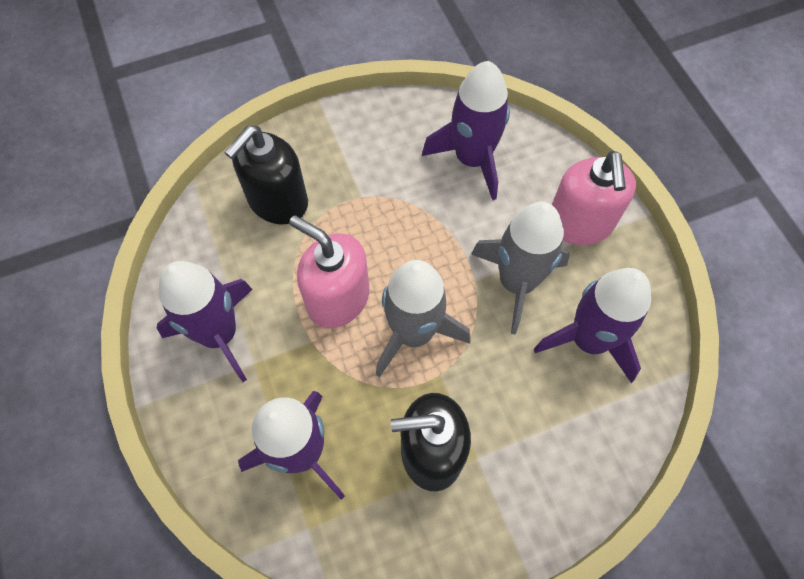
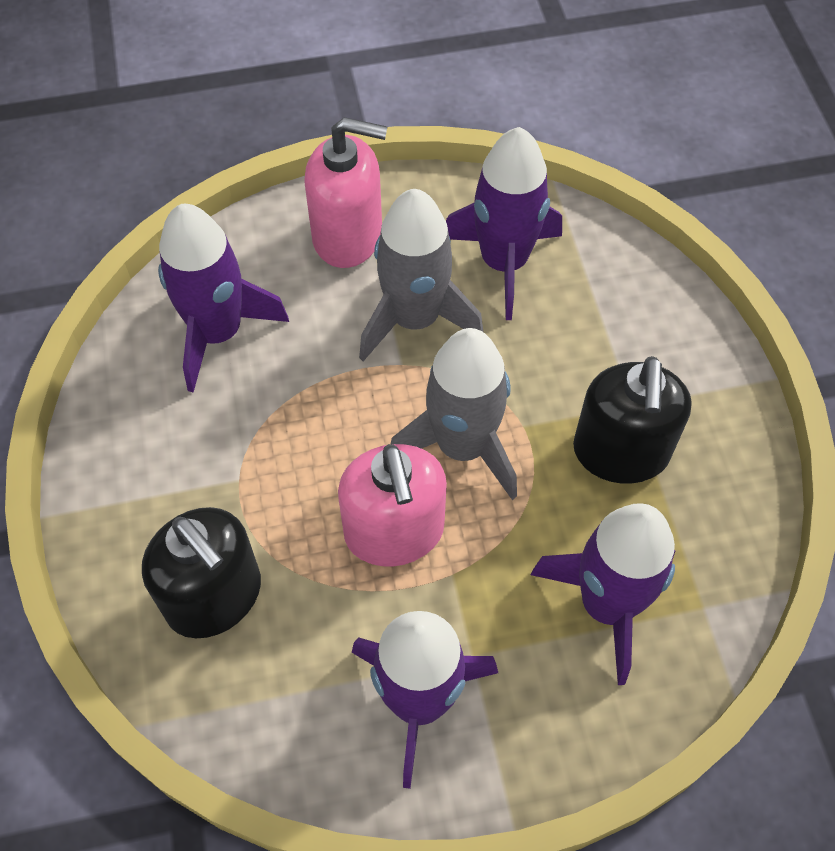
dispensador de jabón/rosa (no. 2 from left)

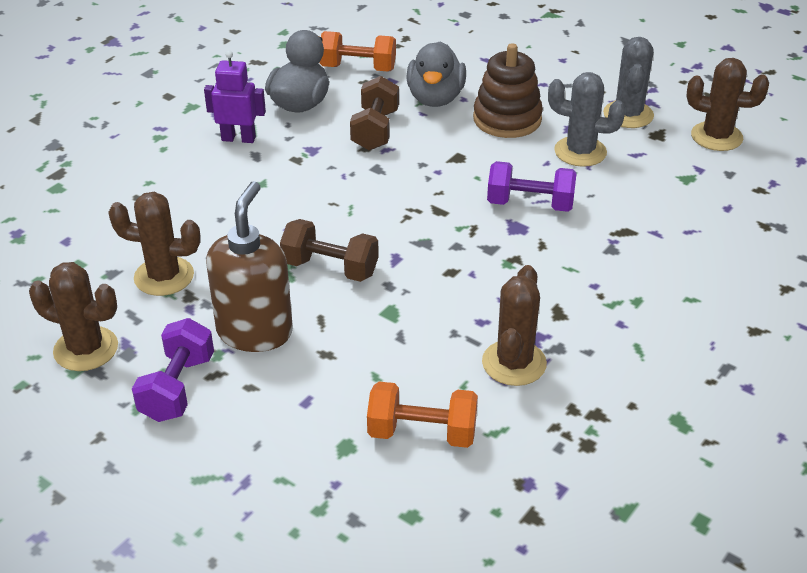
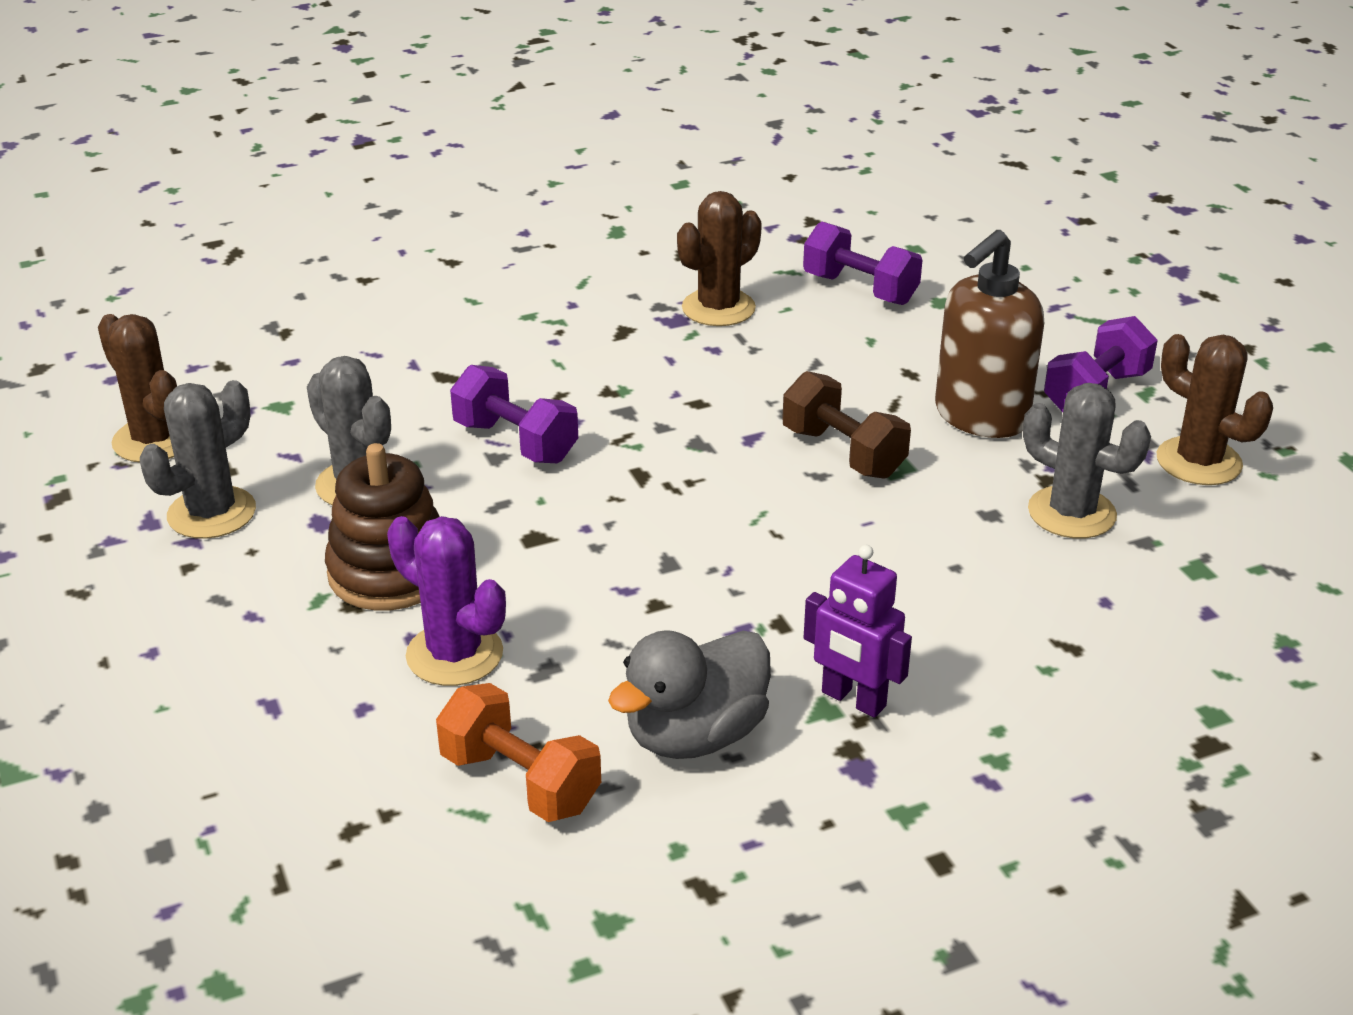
mancuerna/marrón (no. 2 from left in the first image); cactus/morado; cactus/gris (no. 3 from left); mancuerna/morado (no. 2 from left)

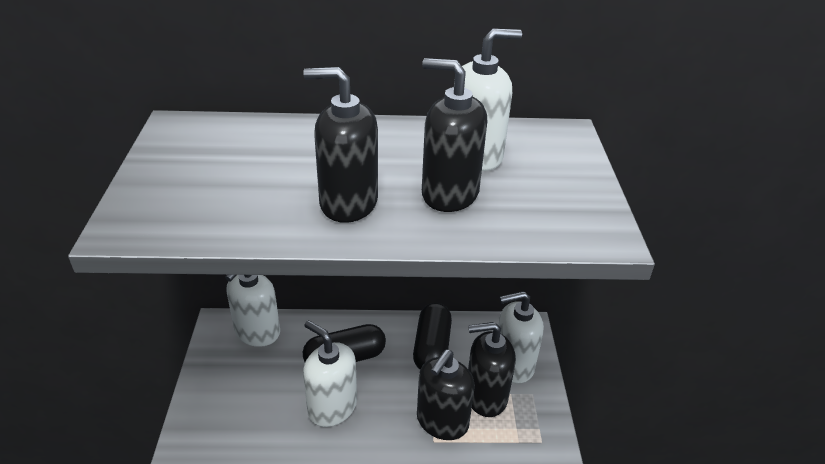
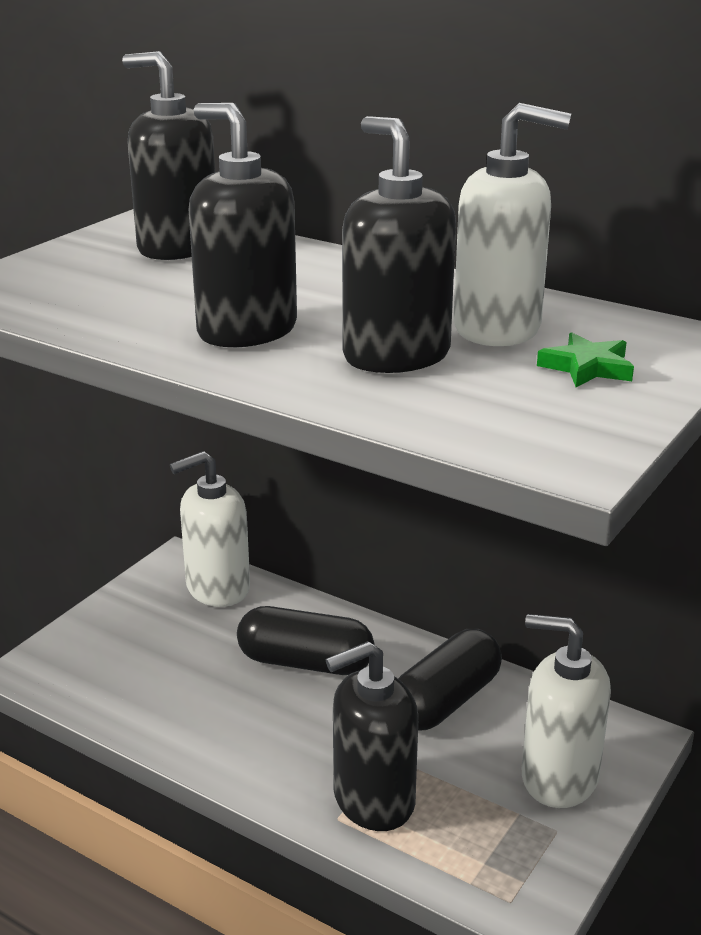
dispensador de jabón/blanco (no. 2 from left in the first image); estrella/verde; dispensador de jabón/negro (no. 1 from left)

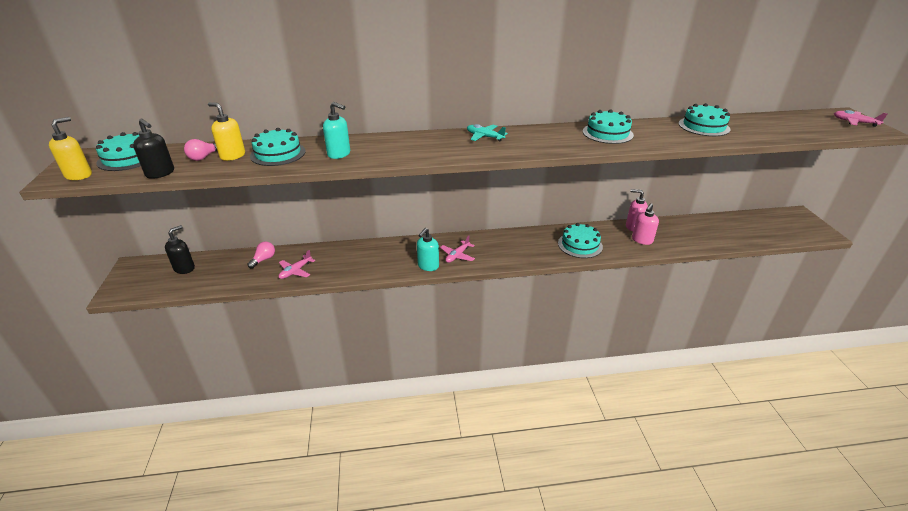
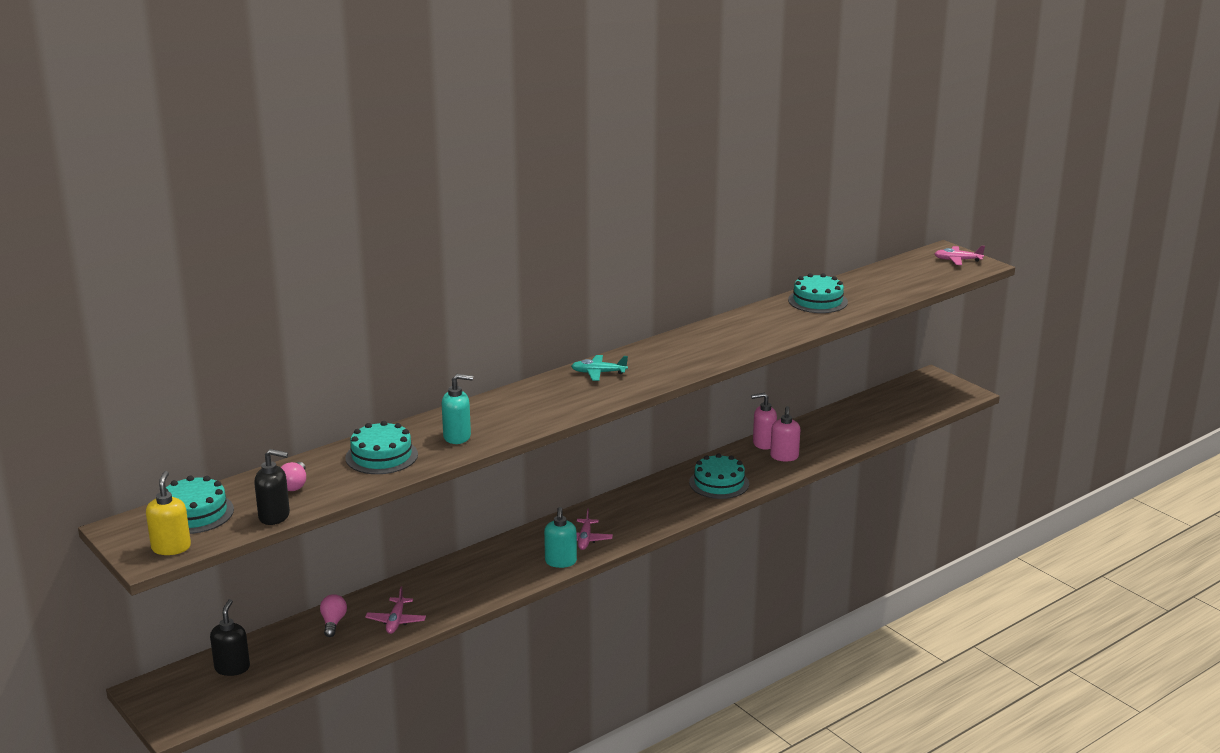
dispensador de jabón/amarillo (no. 2 from left in the first image); tarta/turquesa (no. 4 from left in the first image)

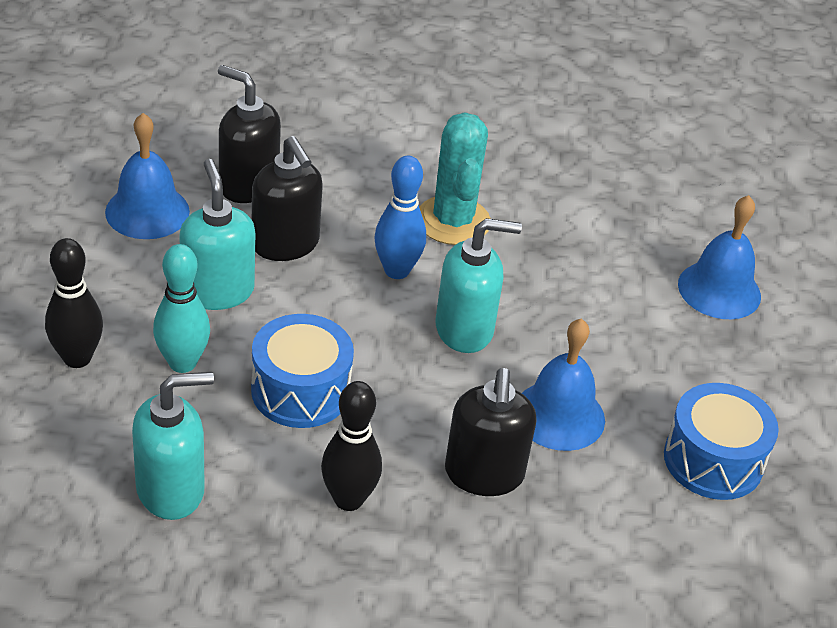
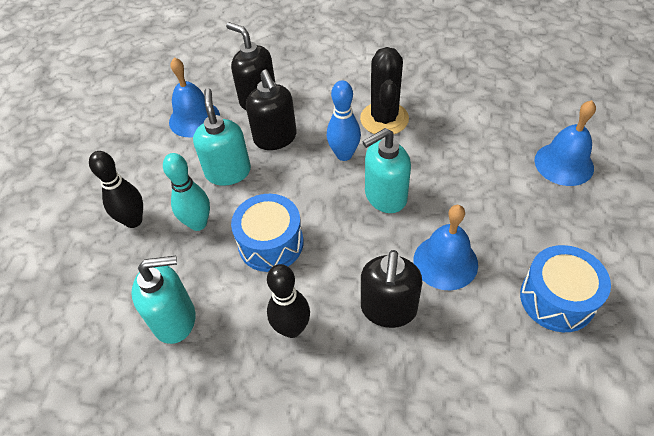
cactus/negro; dispensador de jabón/turquesa (no. 3 from left)

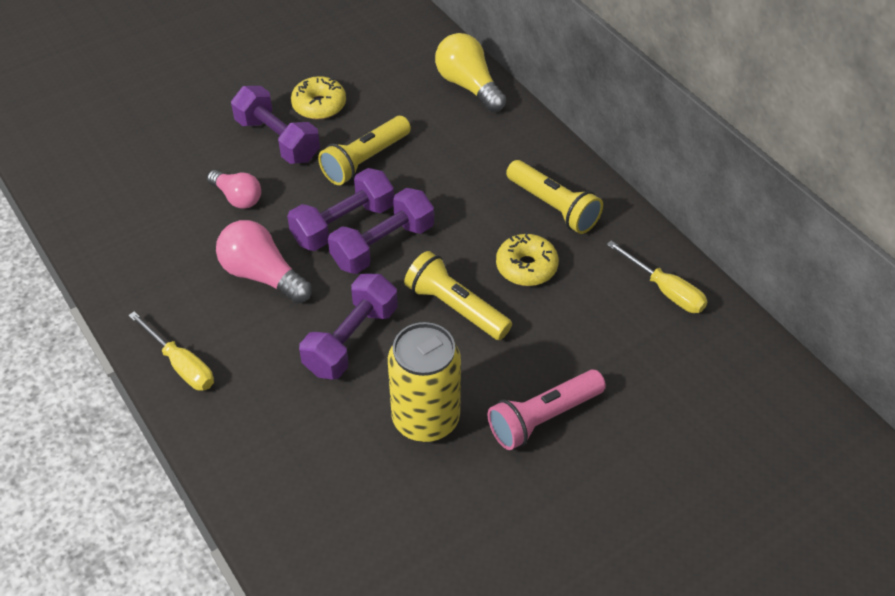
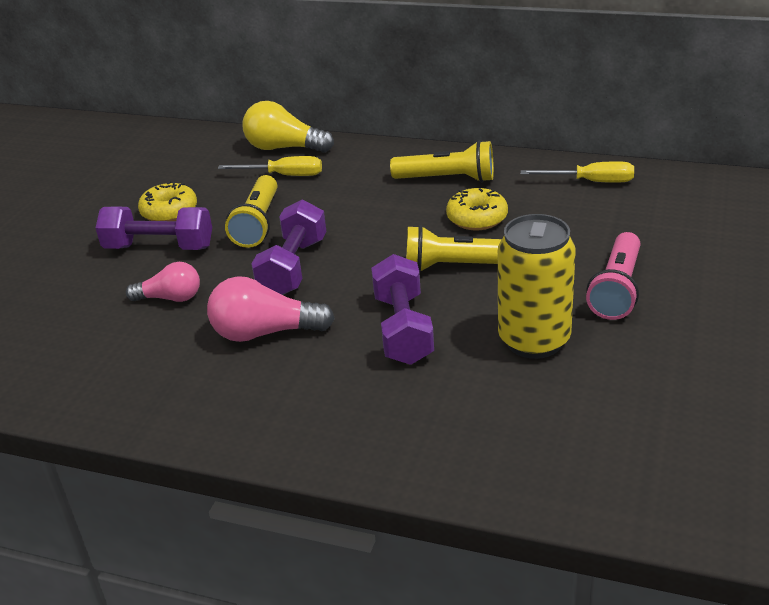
mancuerna/morado (no. 4 from left in the first image); destornillador/amarillo (no. 1 from left)

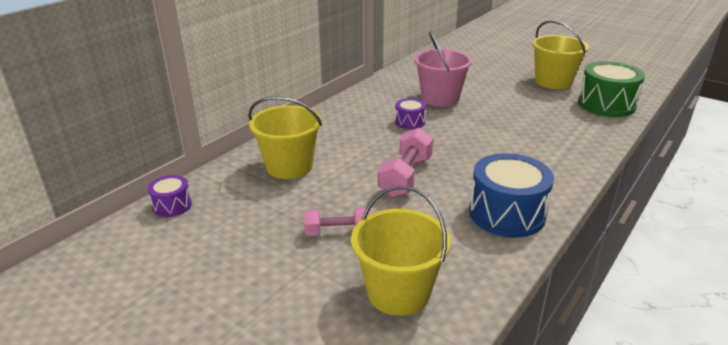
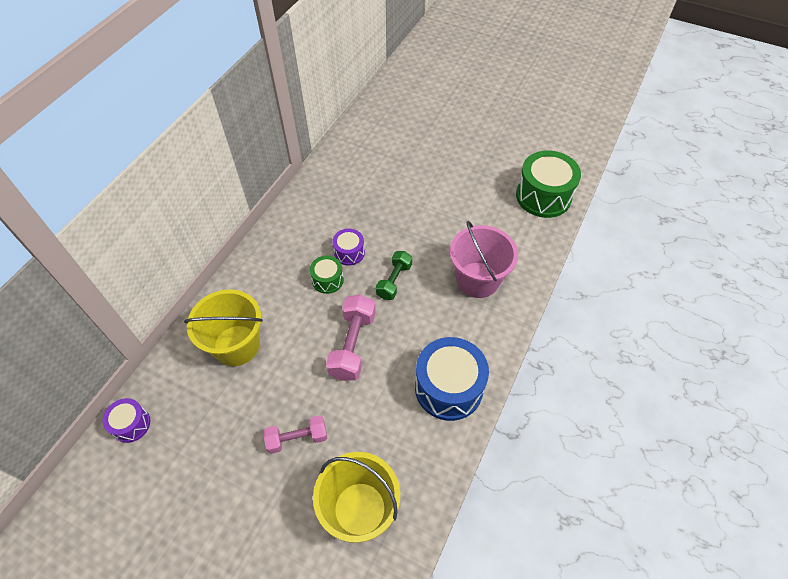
balde/amarillo (no. 3 from left in the first image); tambor/verde (no. 1 from left); mancuerna/verde; balde/rosa

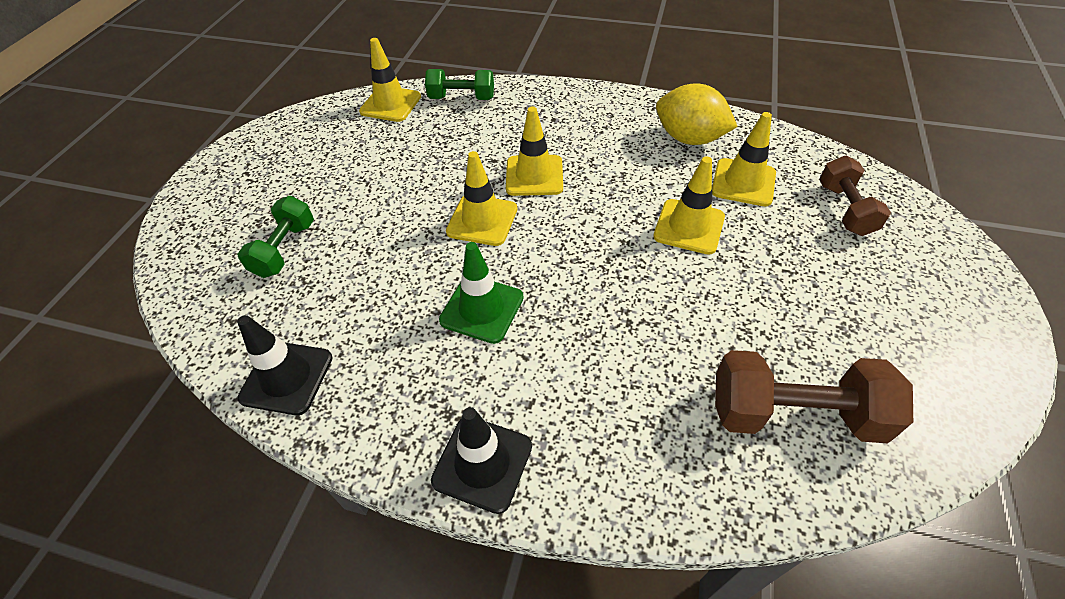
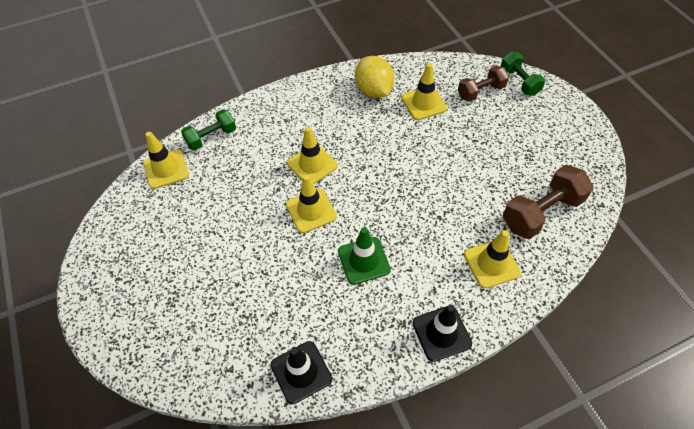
mancuerna/verde (no. 2 from left); cono de tráfico/amarillo (no. 5 from left); limón/amarillo; mancuerna/marrón (no. 1 from left)

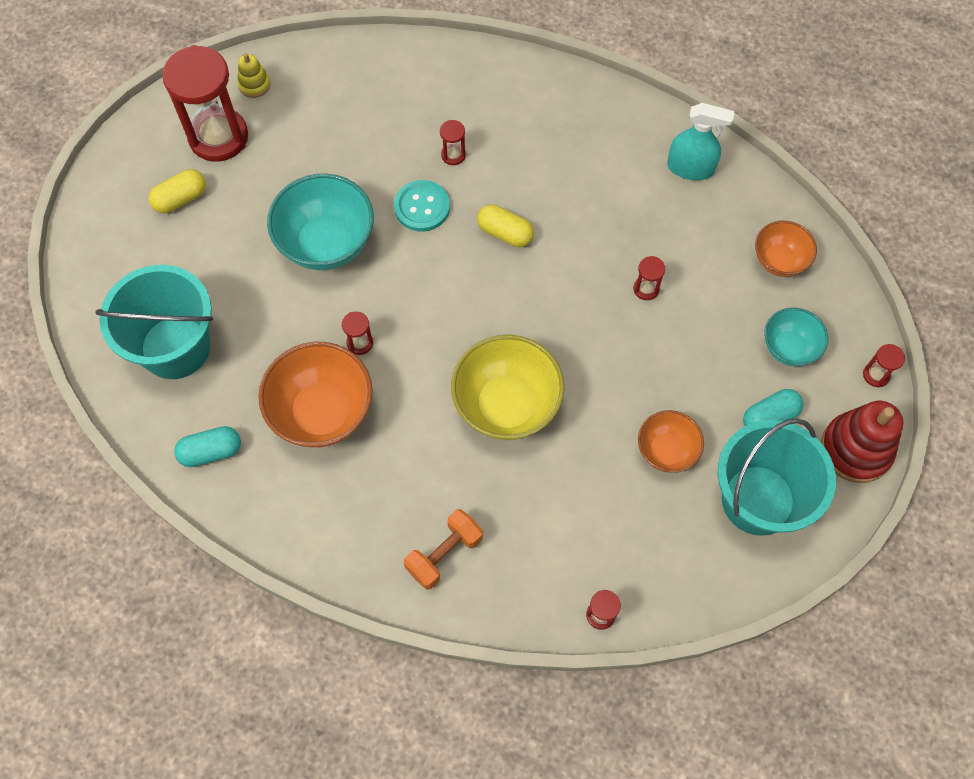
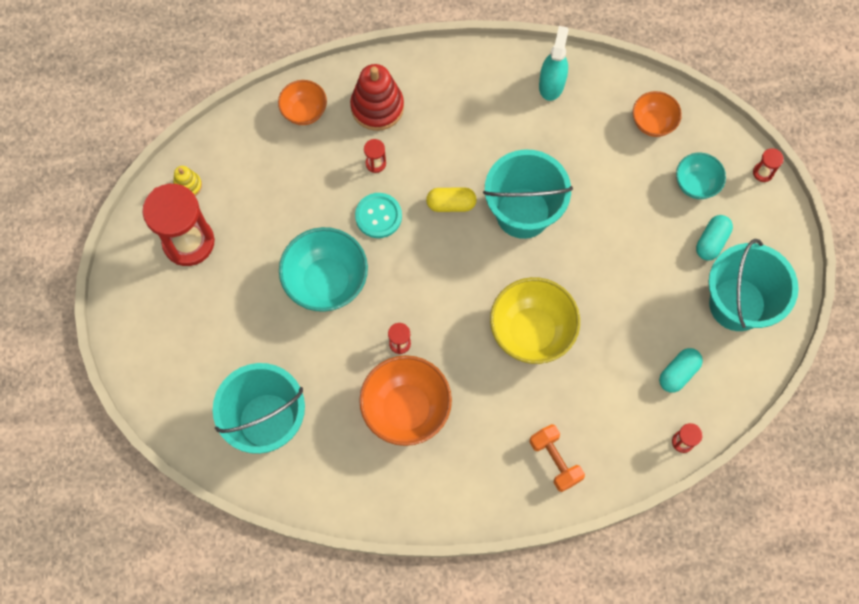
cápsula/amarillo (no. 1 from left in the first image); reloj de arena/rojo (no. 5 from left in the first image); balde/turquesa (no. 2 from left); cápsula/turquesa (no. 1 from left); cuenco/naranja (no. 1 from left); juguete apilable/rojo; mancuerna/naranja; pulverizador/turquesa

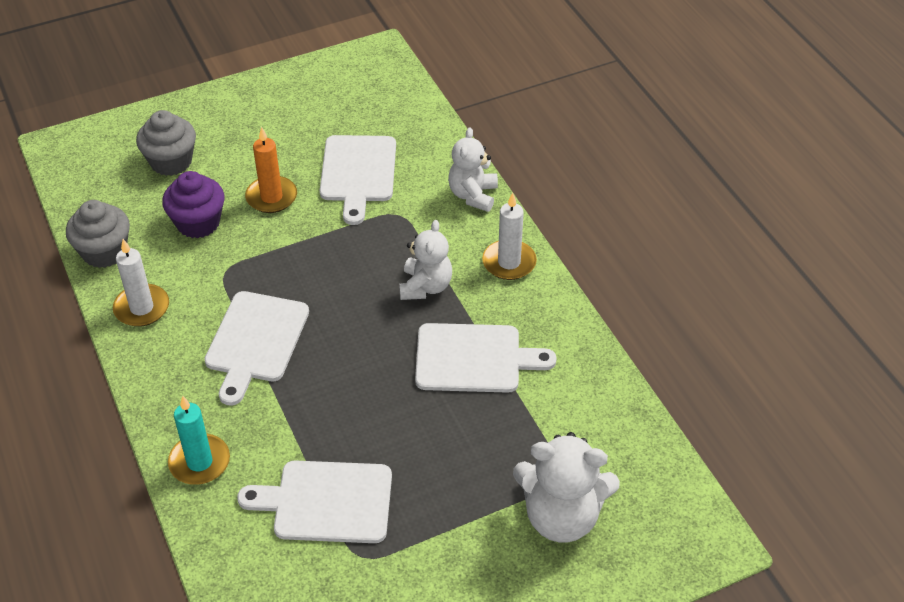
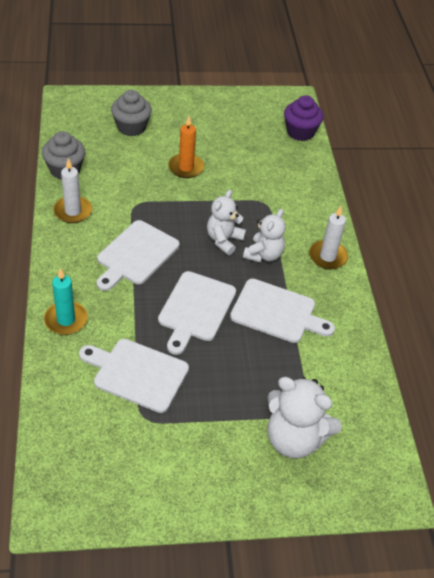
magdalena/morado; tabla de cortar/blanco (no. 3 from left); osito/blanco (no. 1 from left)

